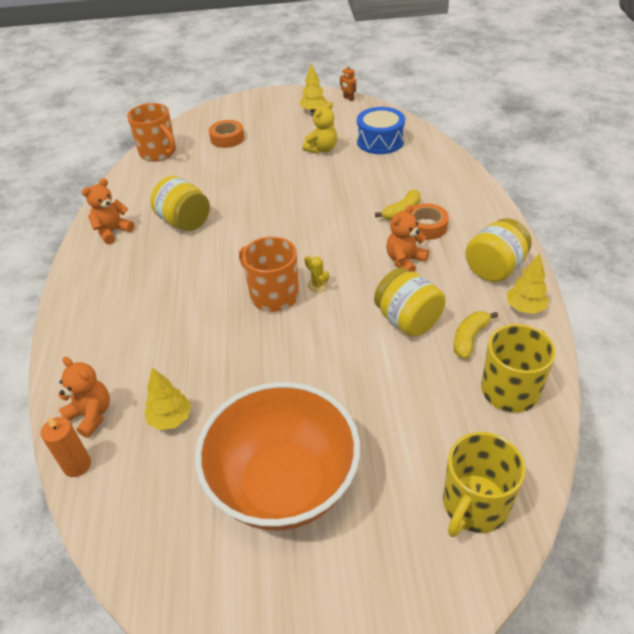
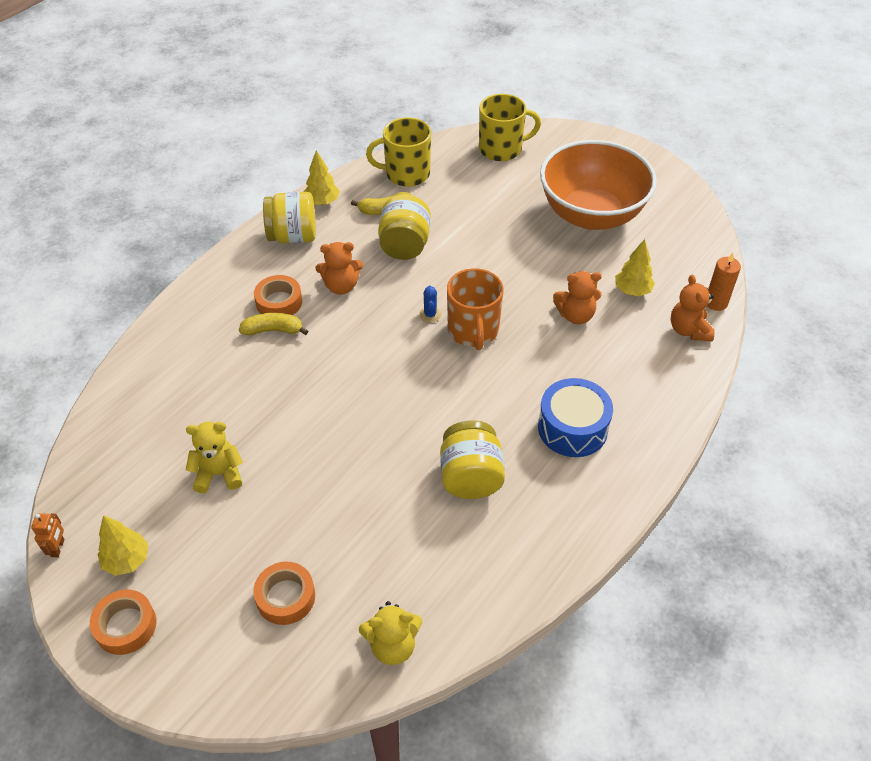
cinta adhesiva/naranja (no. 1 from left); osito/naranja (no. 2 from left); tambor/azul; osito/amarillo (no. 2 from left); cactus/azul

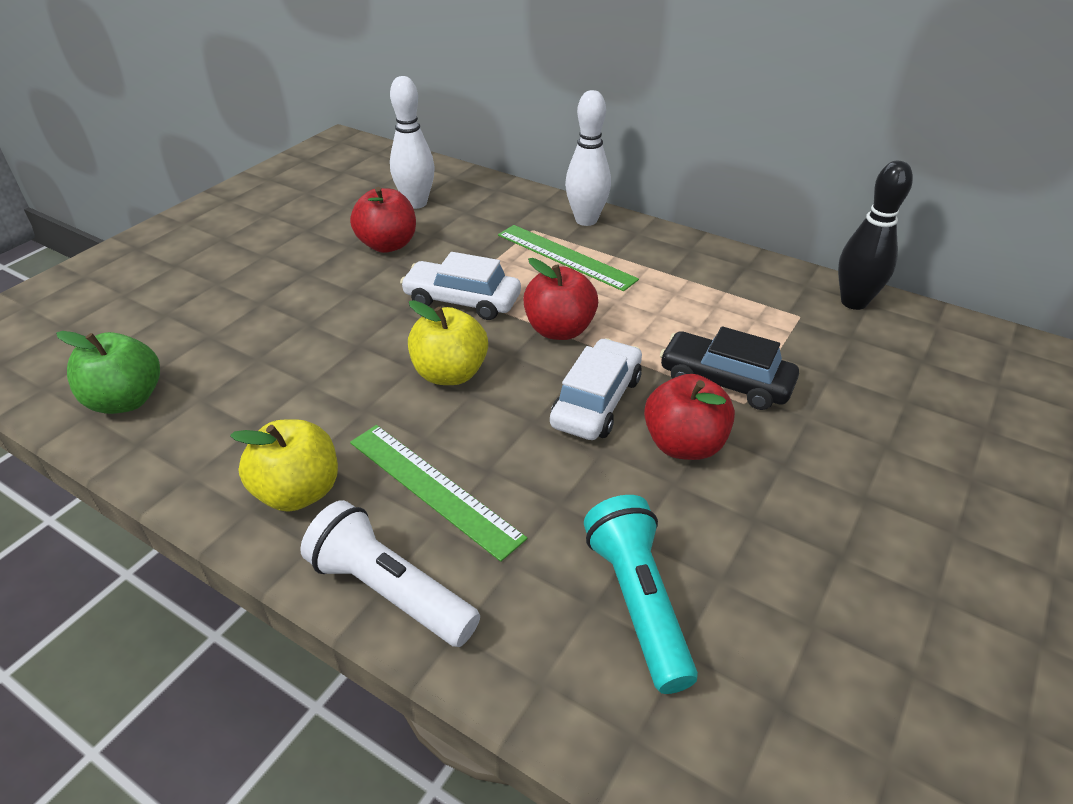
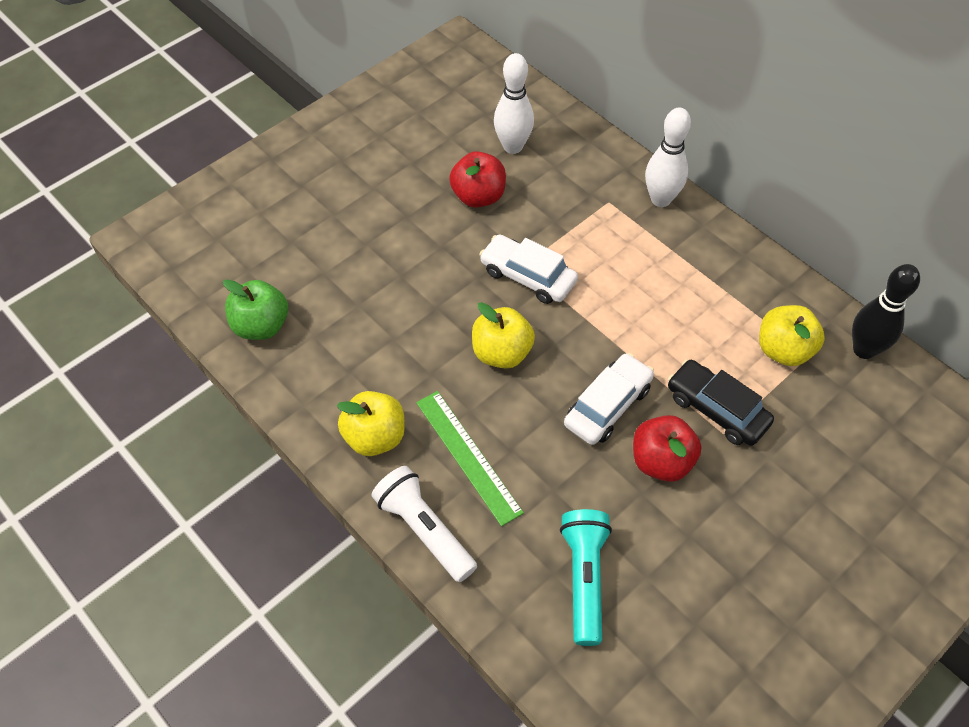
regla/verde (no. 2 from left in the first image); manzana/rojo (no. 2 from left in the first image); manzana/amarillo (no. 3 from left)

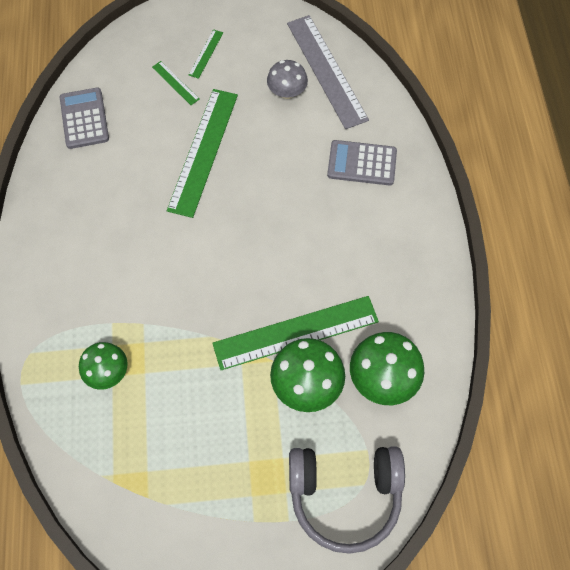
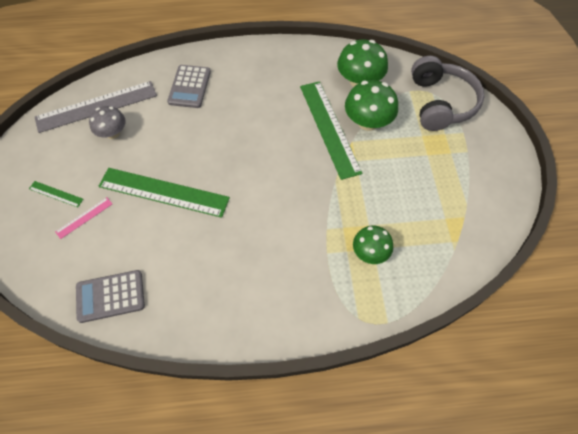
regla/rosa

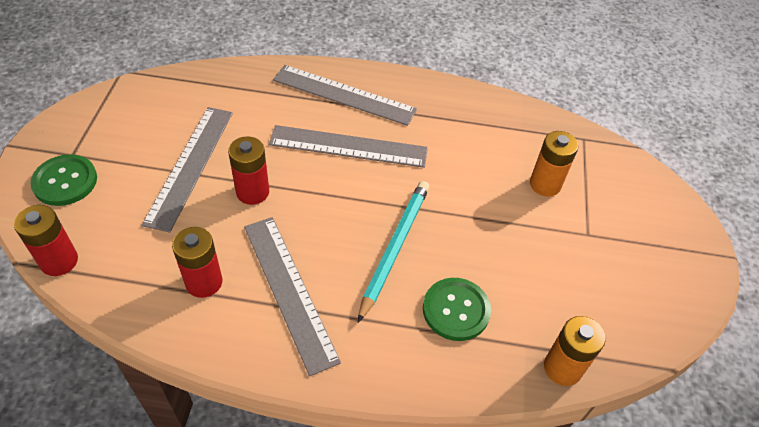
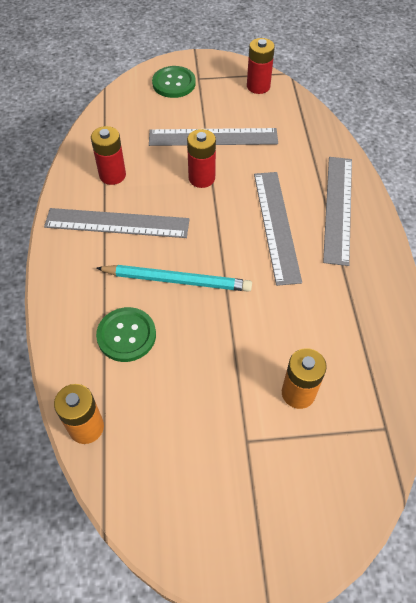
pila/rojo (no. 3 from left); regla/gris (no. 1 from left)

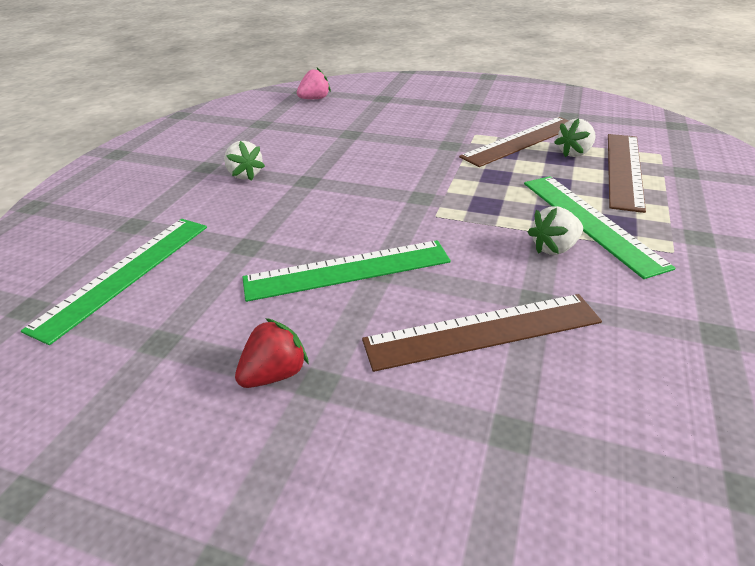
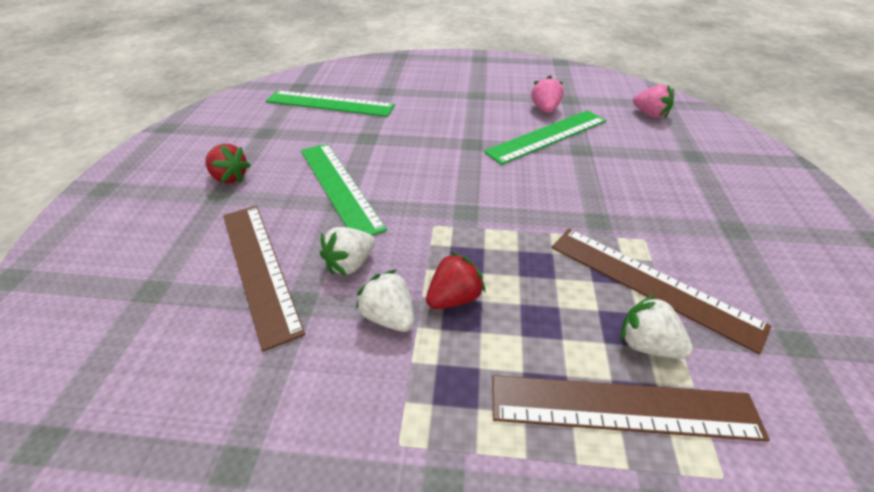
fresa/rojo (no. 2 from left); fresa/rosa (no. 1 from left); fresa/blanco (no. 1 from left); regla/verde (no. 3 from left)

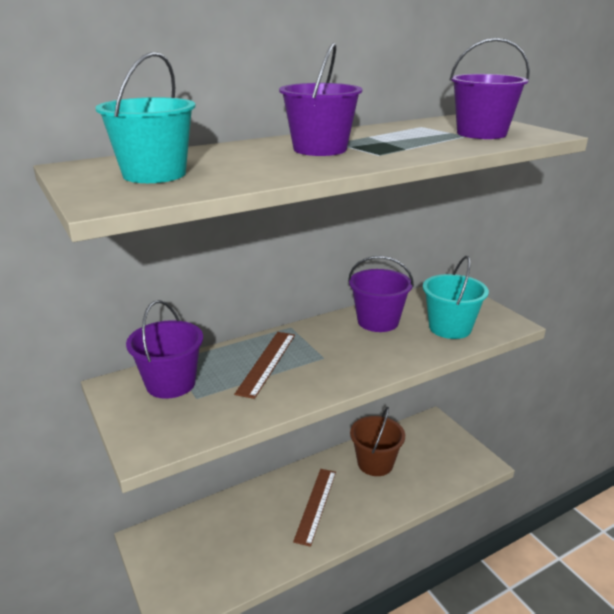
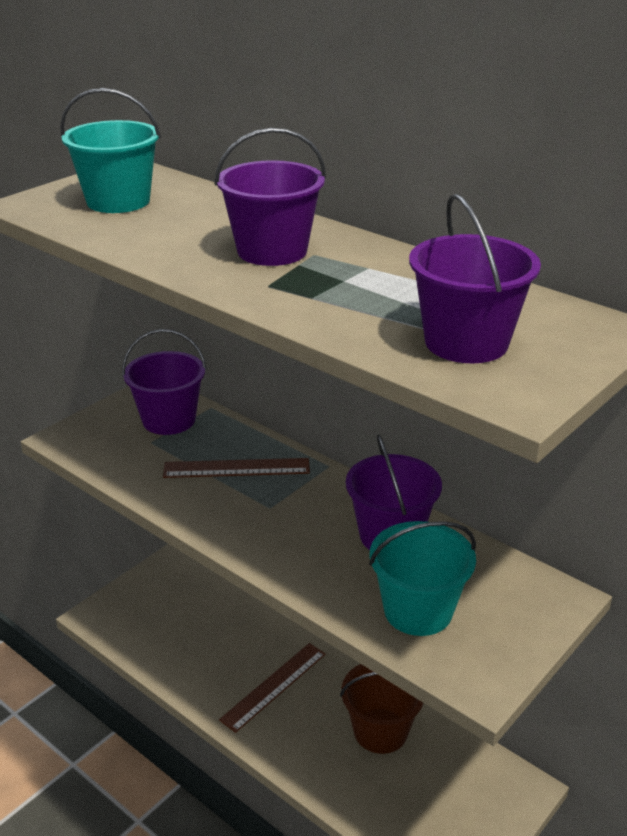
regla/marrón (no. 2 from left)

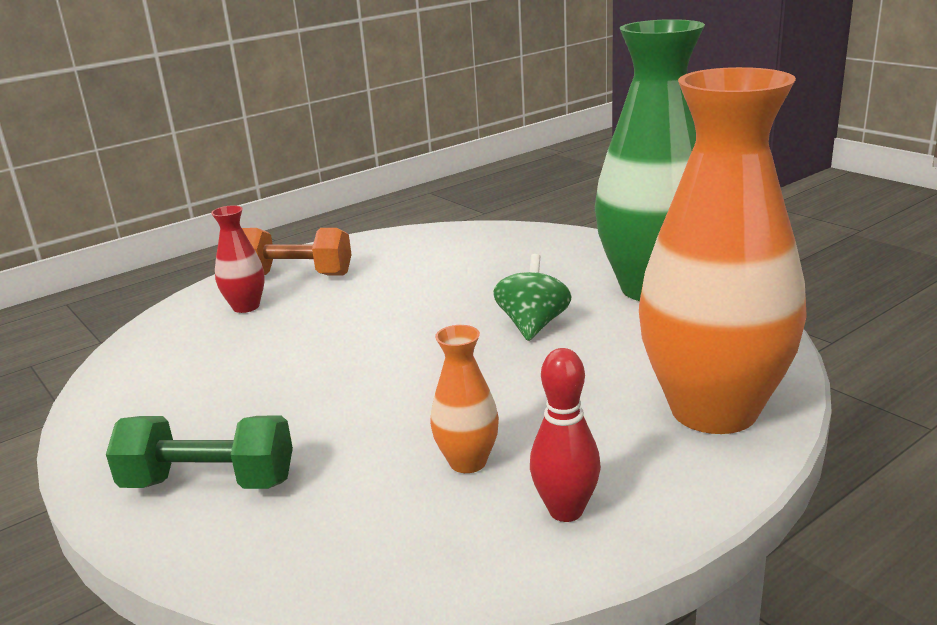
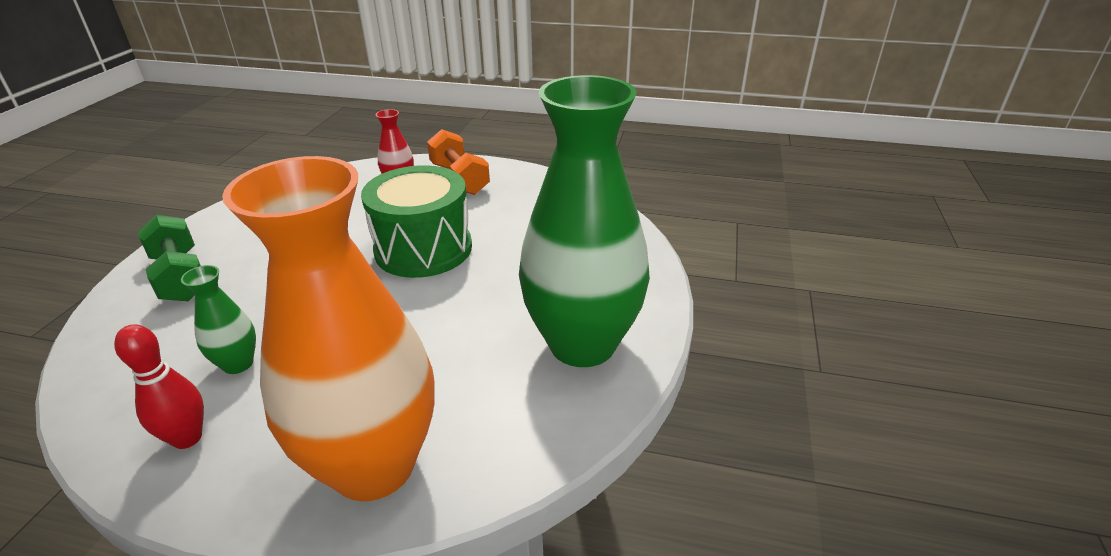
peonza/verde; tambor/verde; florero/verde (no. 1 from left)

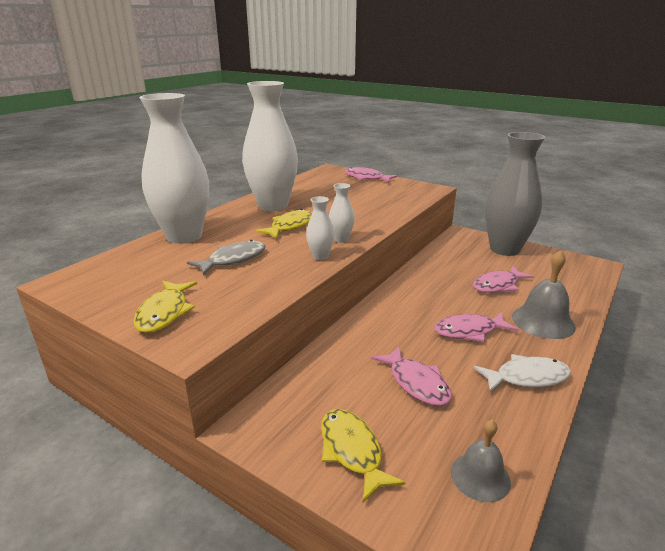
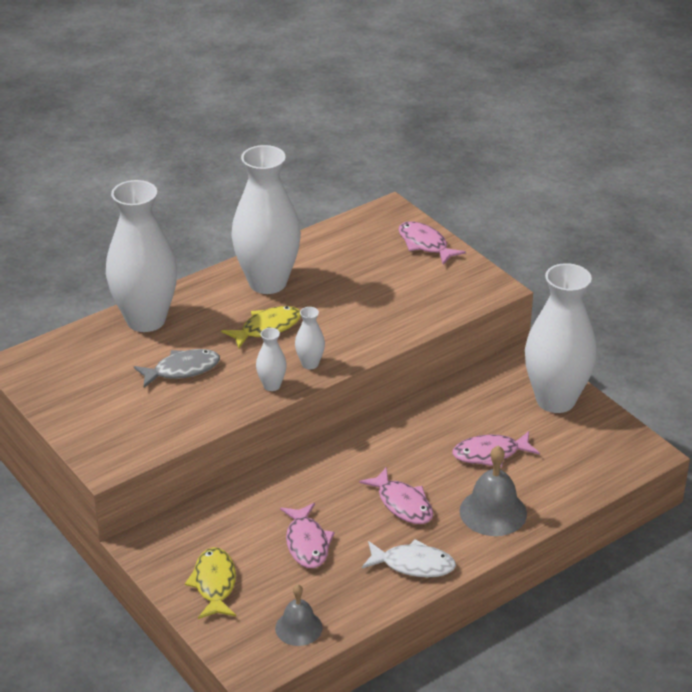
pez/amarillo (no. 1 from left in the first image); florero/blanco (no. 5 from left); pez/rosa (no. 2 from left)

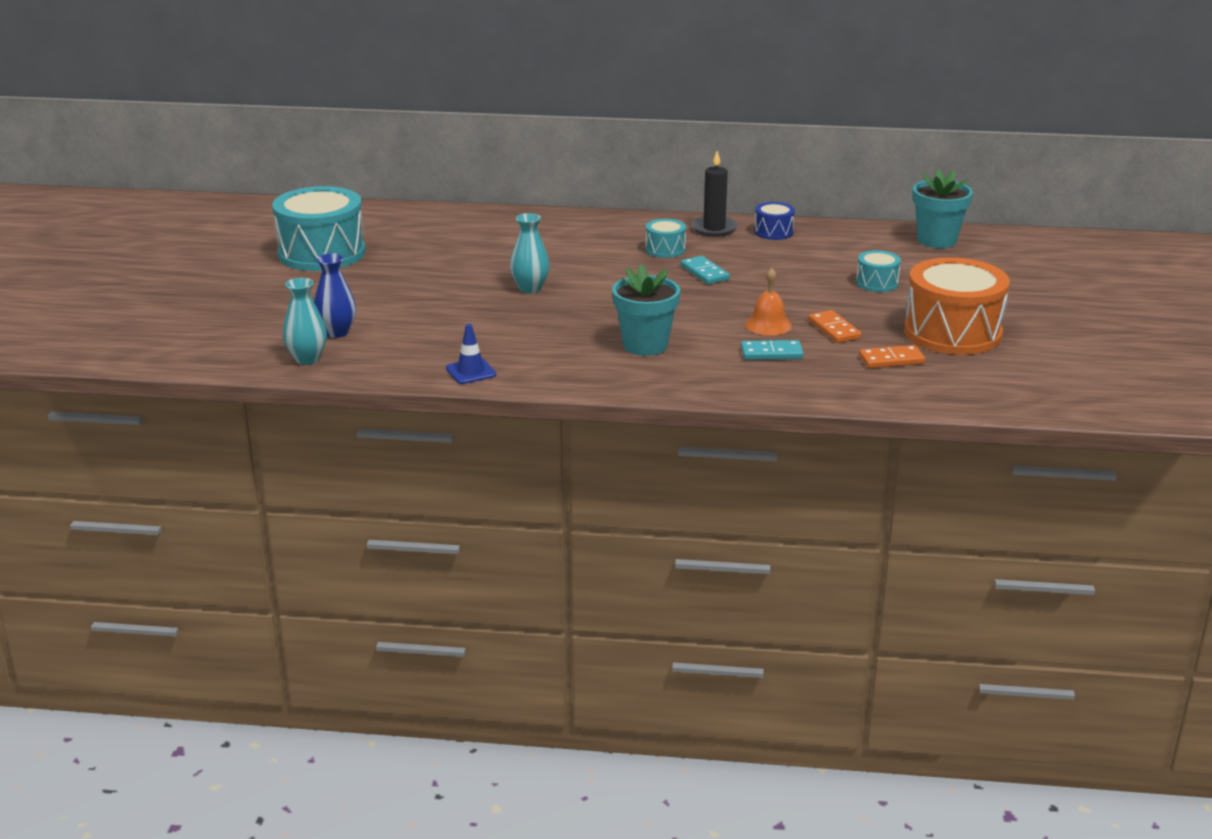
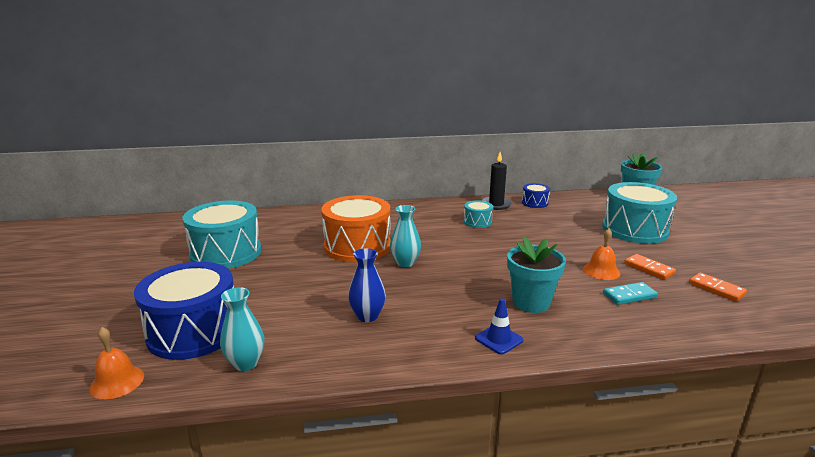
ficha de dominó/turquesa (no. 1 from left in the first image); campana/naranja (no. 1 from left); tambor/azul (no. 1 from left); florero/azul; cono de tráfico/azul; tambor/naranja; ficha de dominó/naranja (no. 2 from left); tambor/turquesa (no. 3 from left)

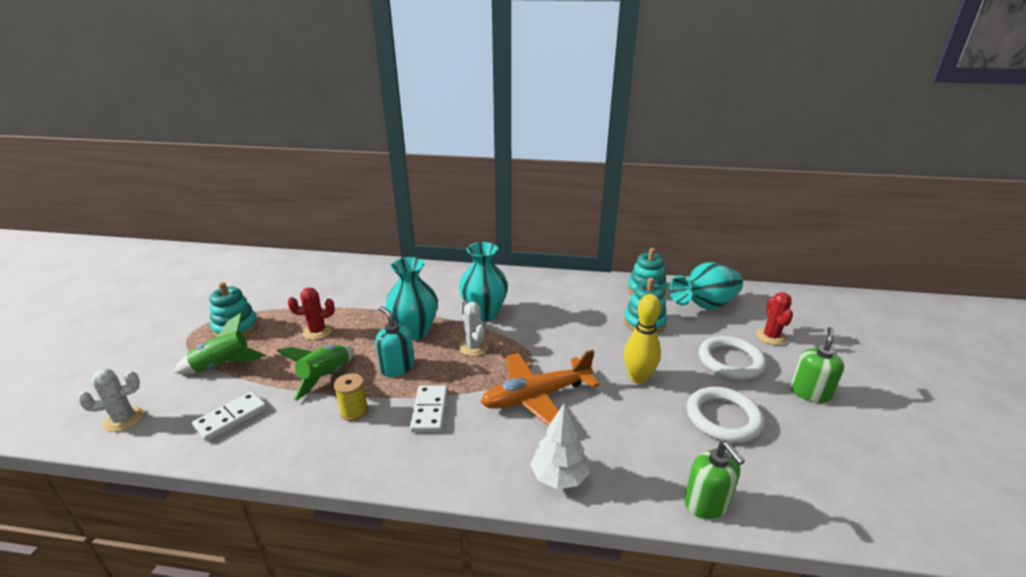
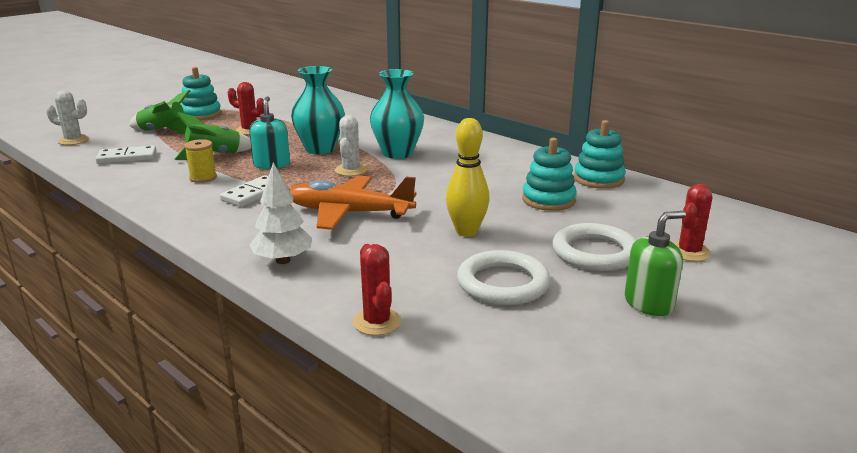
florero/turquesa (no. 3 from left in the first image); cactus/rojo (no. 2 from left)

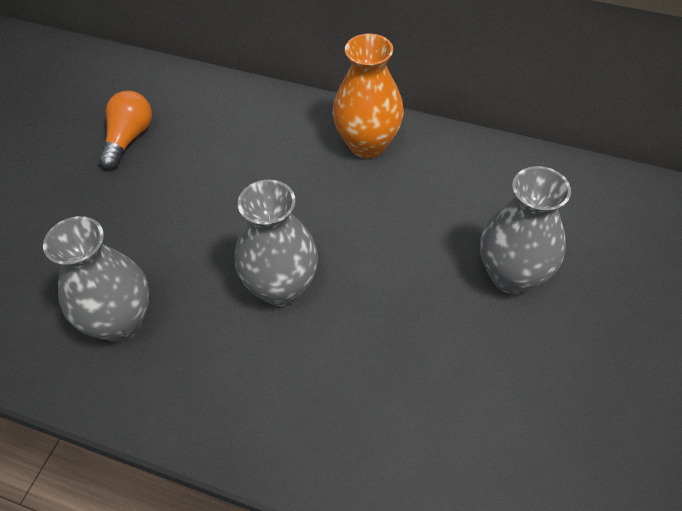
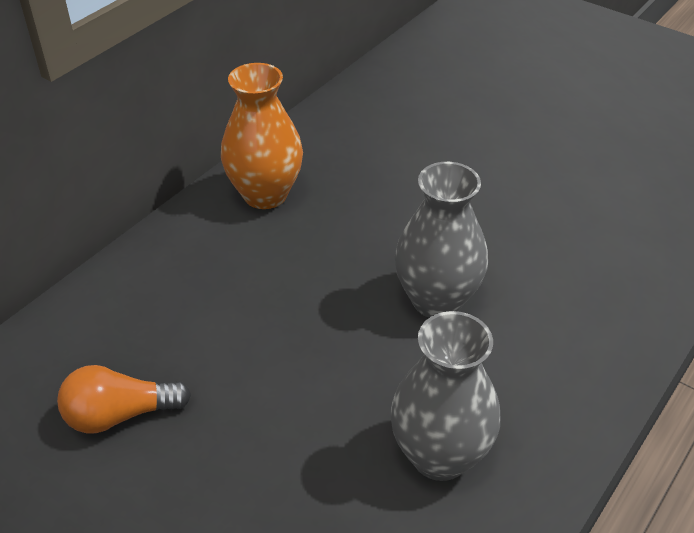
florero/gris (no. 3 from left in the first image); bombilla/naranja

